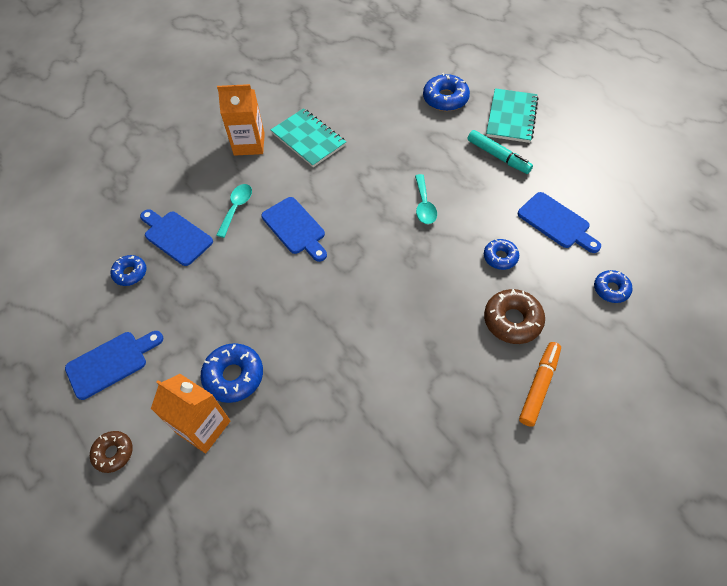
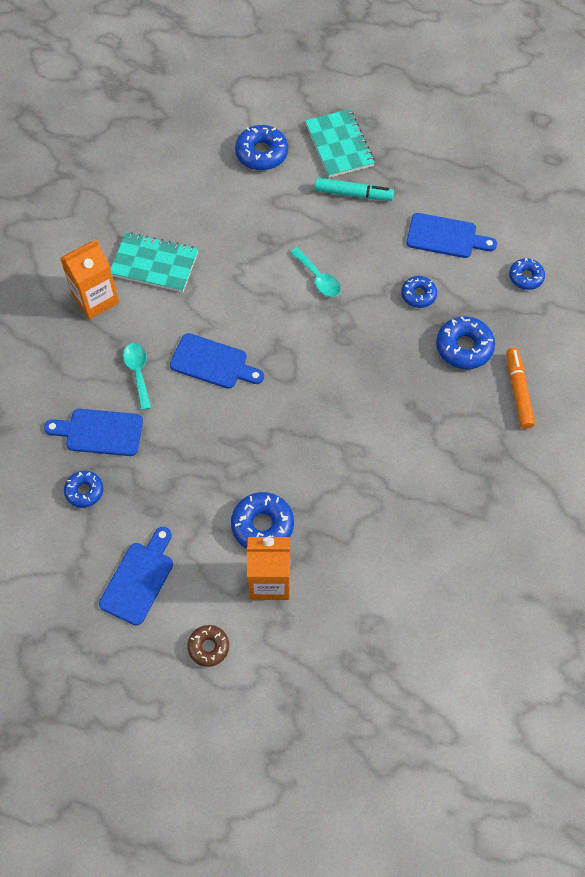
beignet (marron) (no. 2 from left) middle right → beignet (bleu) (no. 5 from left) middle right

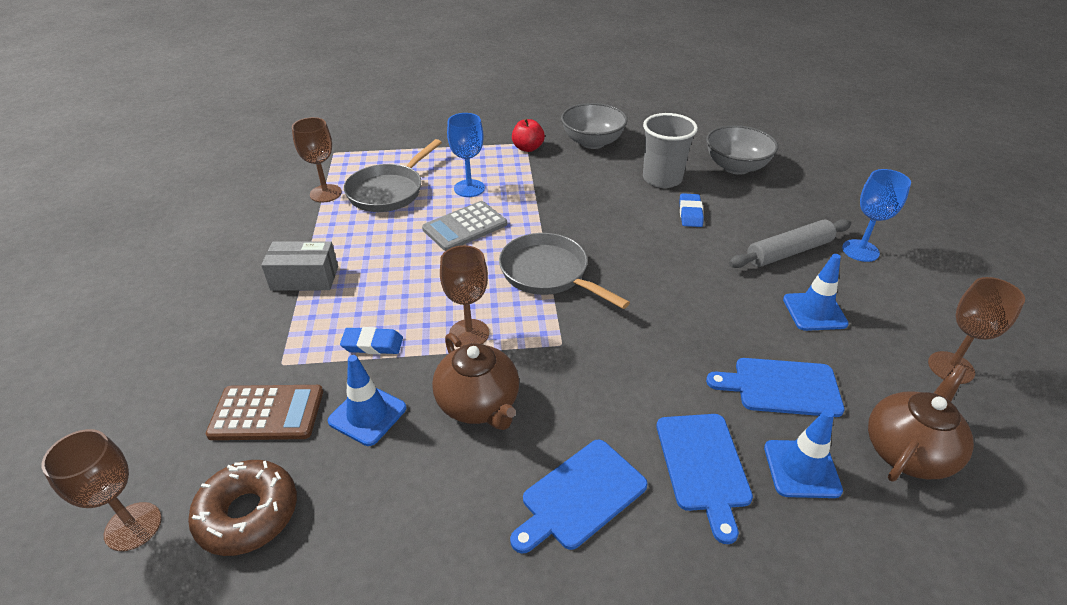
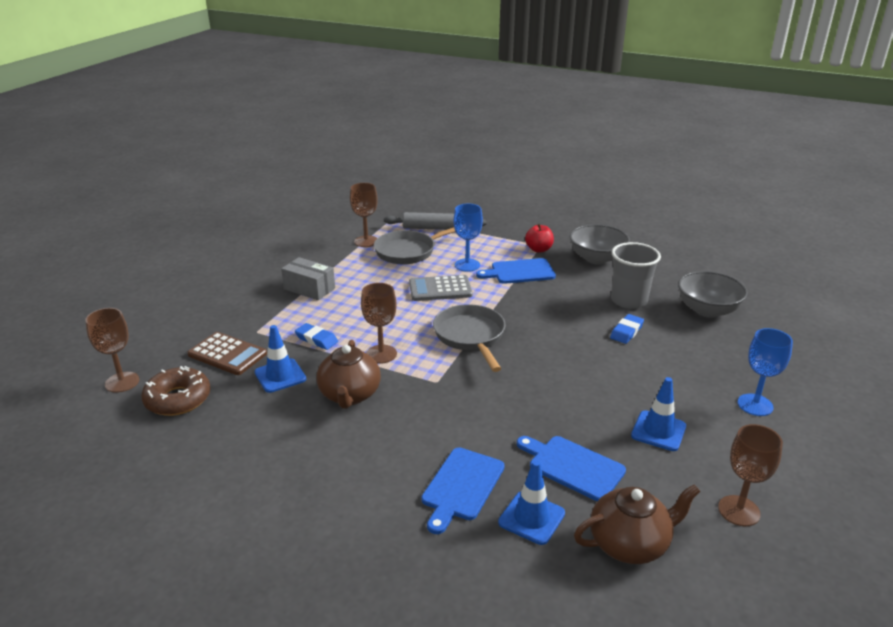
planche à découper (bleu) (no. 1 from left in the first image) bottom centre → planche à découper (bleu) (no. 2 from left) centre, relocated
rouleau à pâtisserie (gris) middle right → rouleau à pâtisserie (gris) centre, relocated

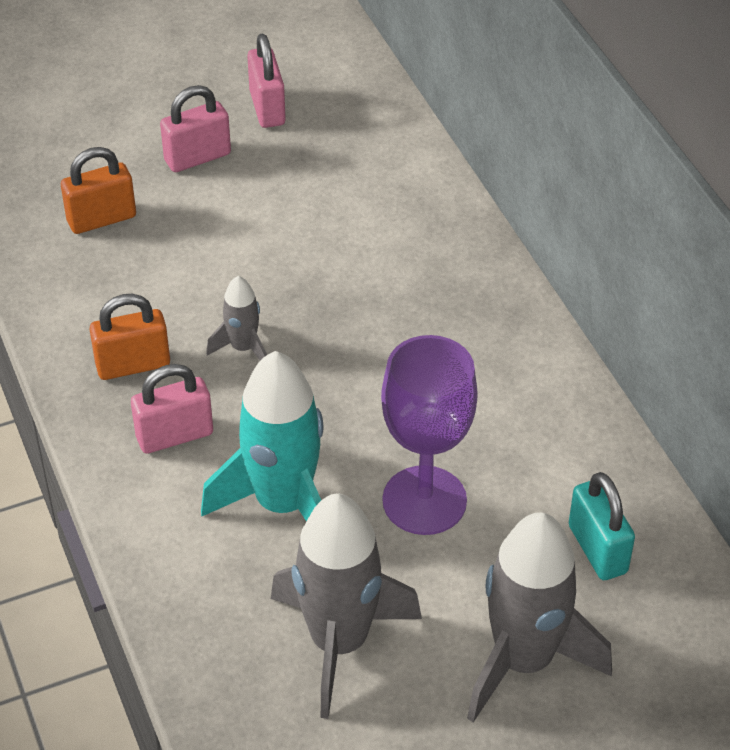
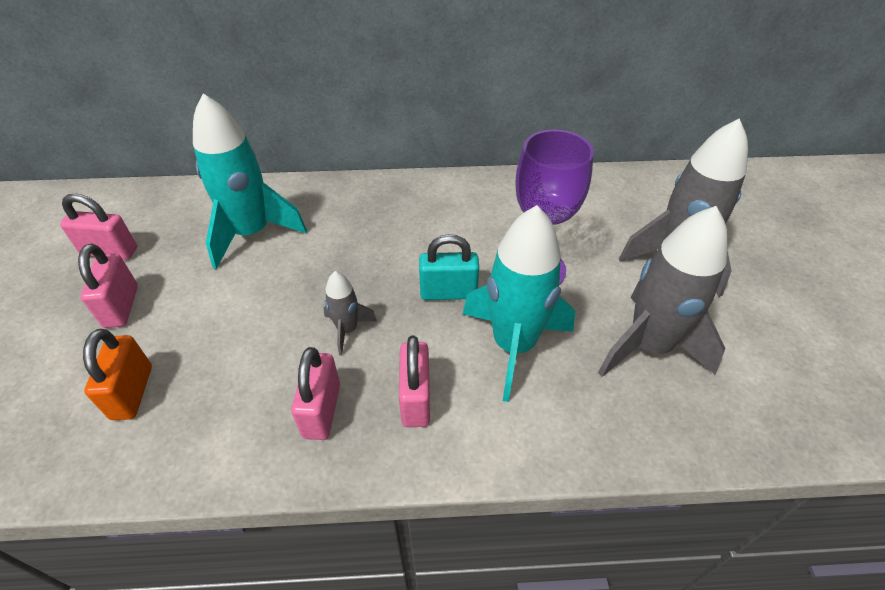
cadenas (orange) (no. 2 from left) middle left → cadenas (rose) (no. 3 from left) centre
cadenas (turquoise) bottom right → cadenas (turquoise) centre, relocated
- → fusée (turquoise) (no. 1 from left) top left

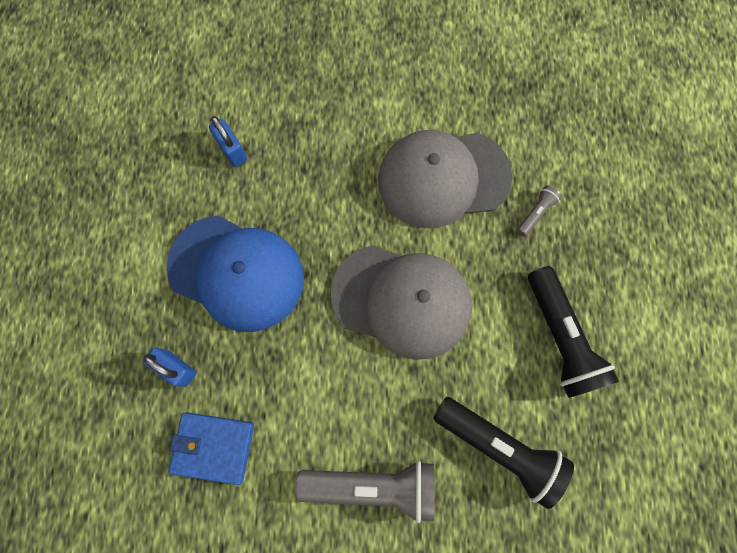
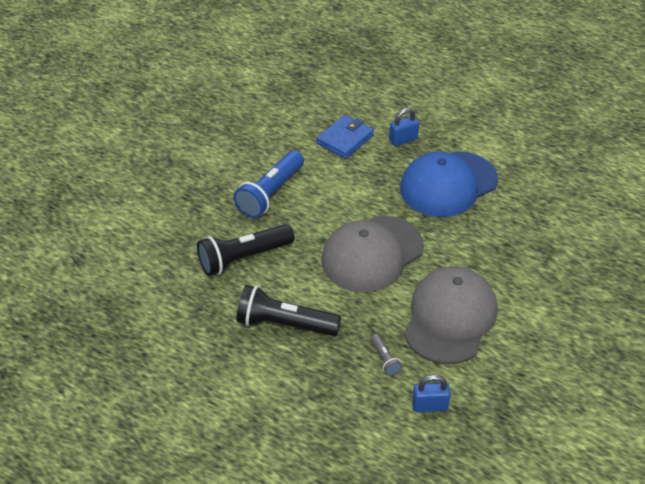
cadenas (bleu) (no. 2 from left) top left → cadenas (bleu) (no. 2 from left) bottom right, relocated
lampe de poche (gris) (no. 1 from left) bottom centre → lampe de poche (bleu) centre

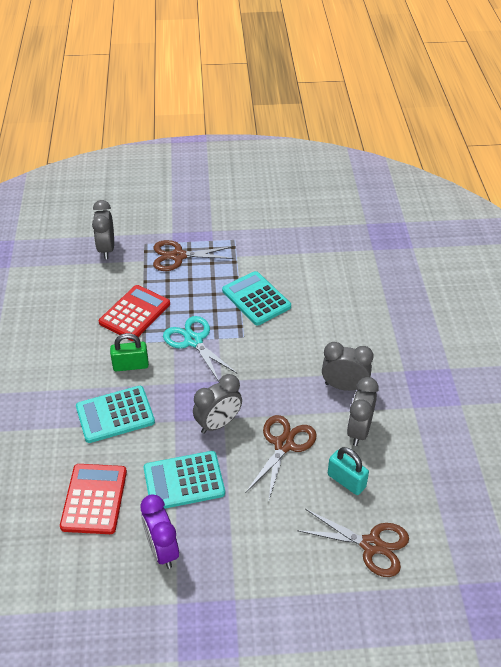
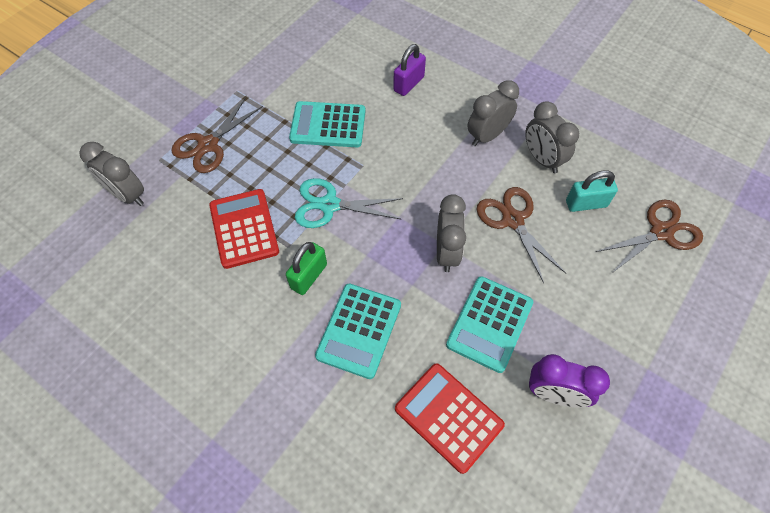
- → cadenas (violet) top centre

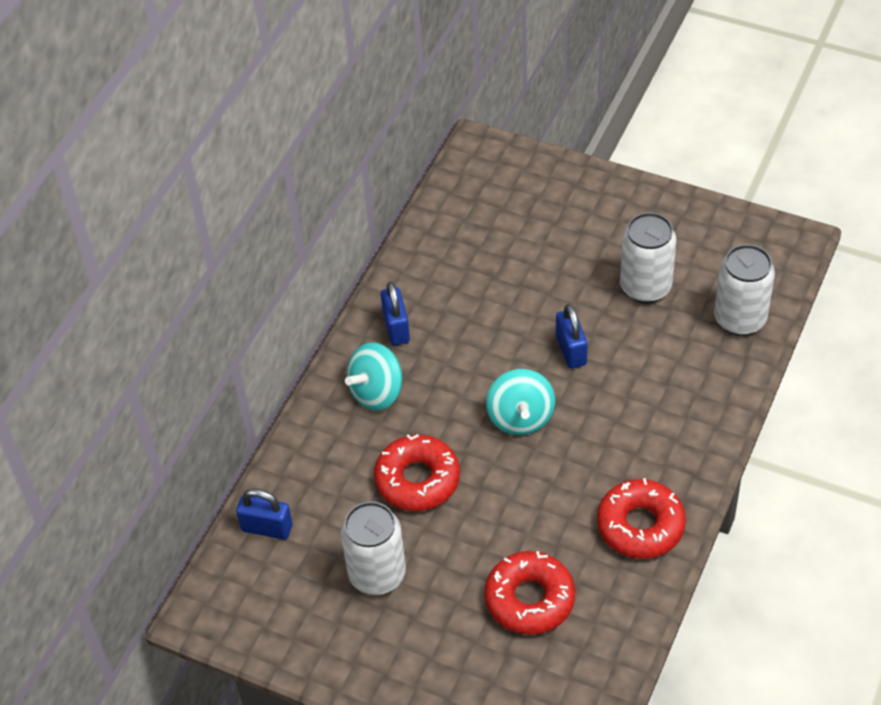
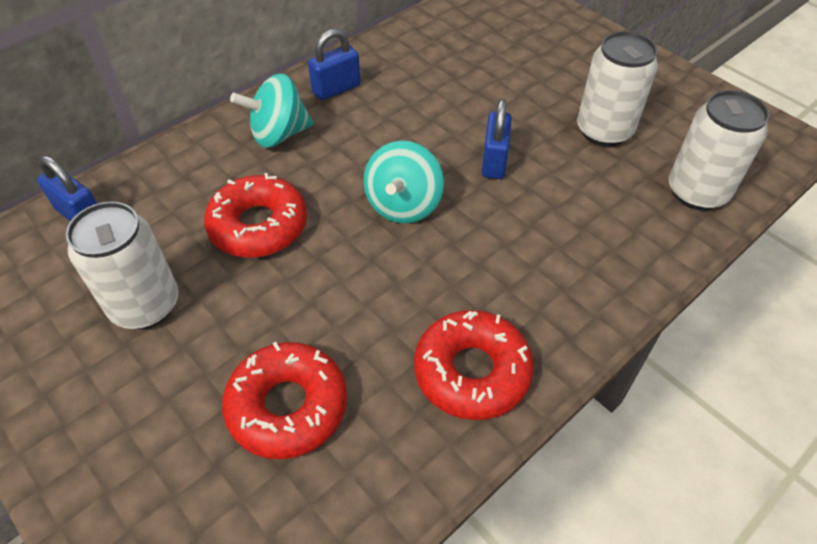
cadenas (bleu) (no. 2 from left) centre → cadenas (bleu) (no. 2 from left) top centre, 45 degrees clockwise

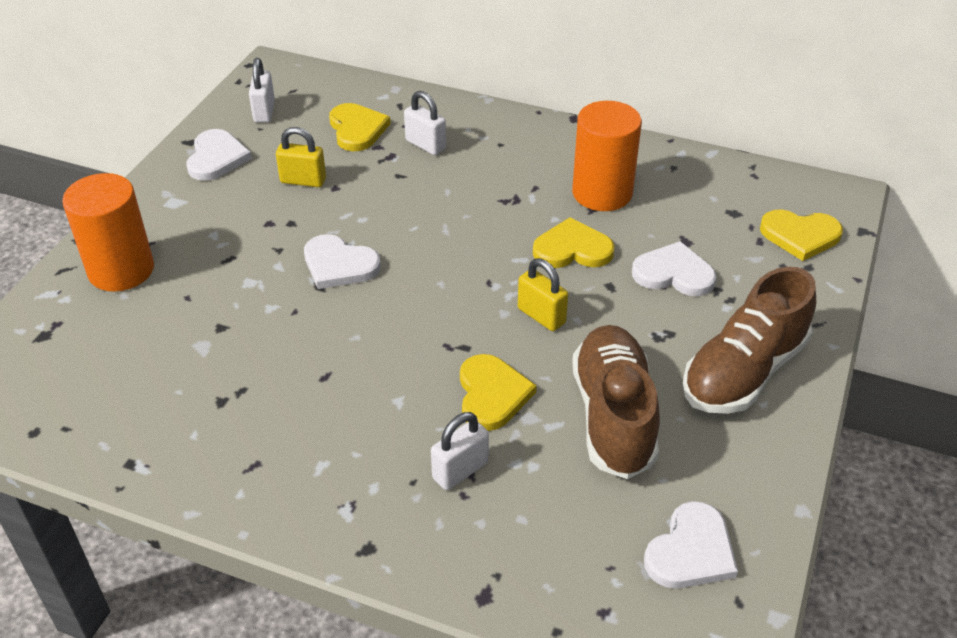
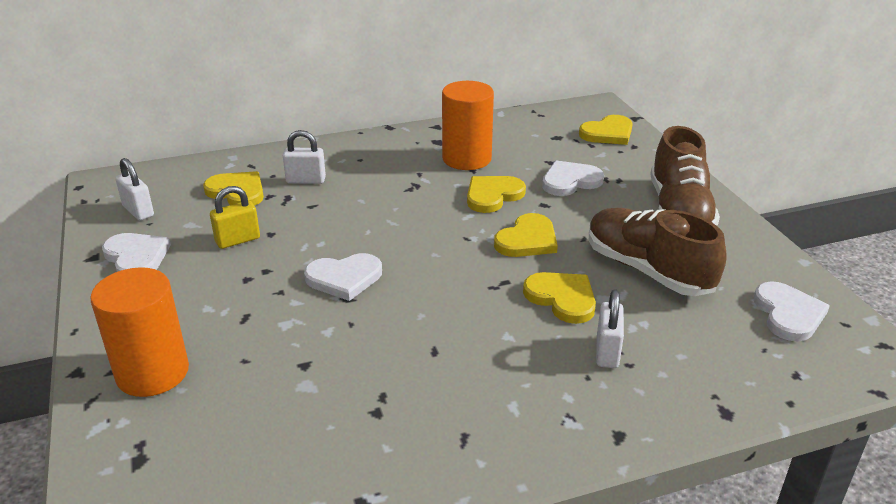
cadenas (jaune) (no. 2 from left) centre → cœur (jaune) (no. 3 from left) centre

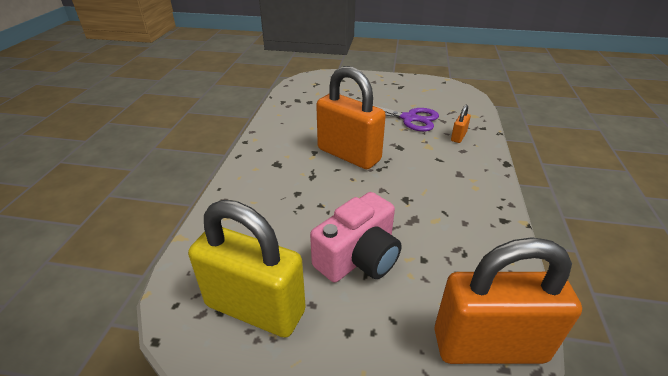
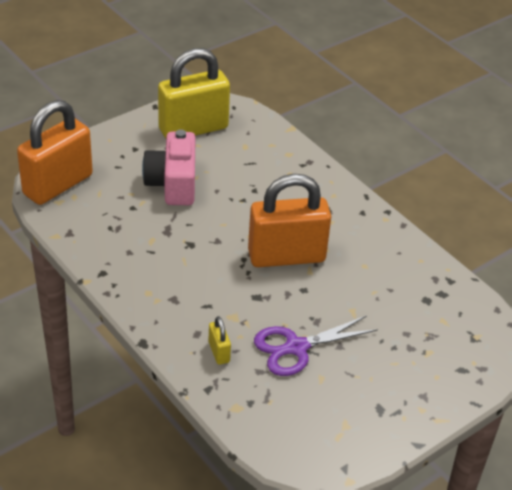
cadenas (orange) (no. 2 from left) top right → cadenas (jaune) (no. 2 from left) bottom centre

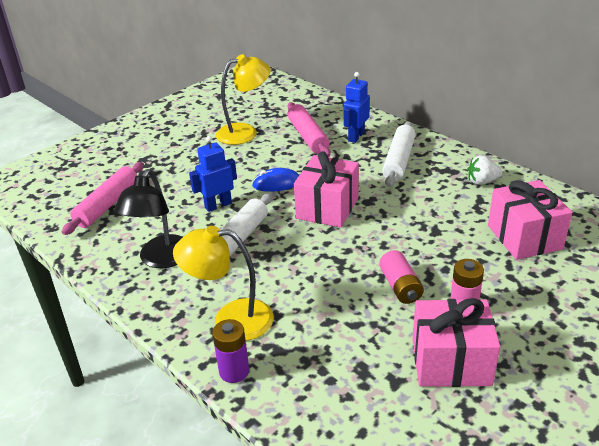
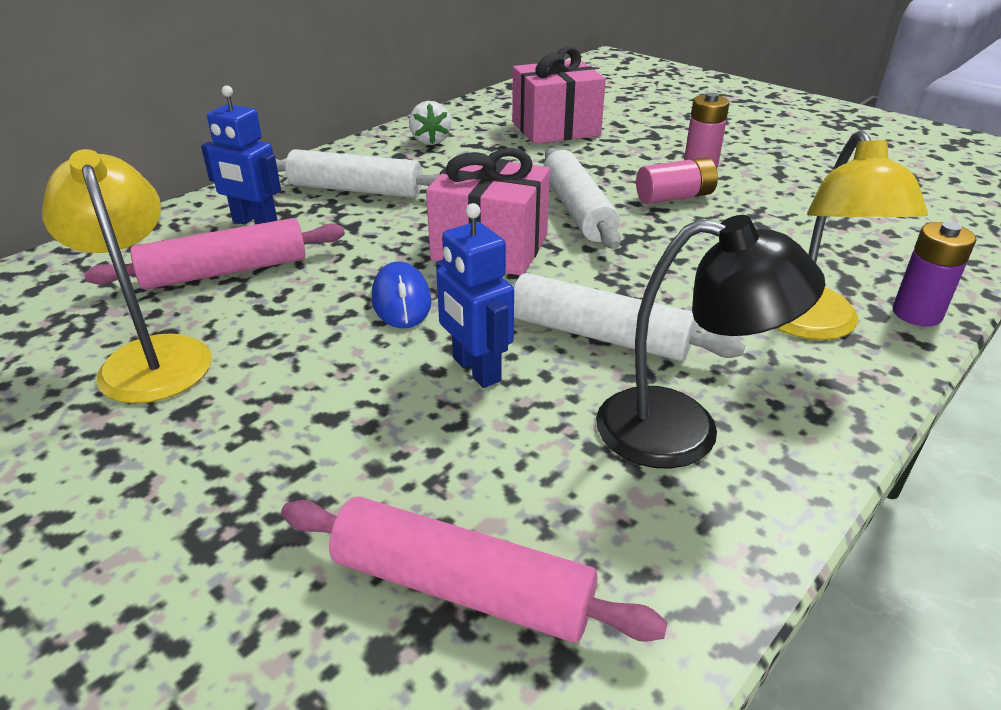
cadeau (rose) (no. 2 from left) bottom right → -
- → rouleau à pâtisserie (blanc) (no. 2 from left) top centre

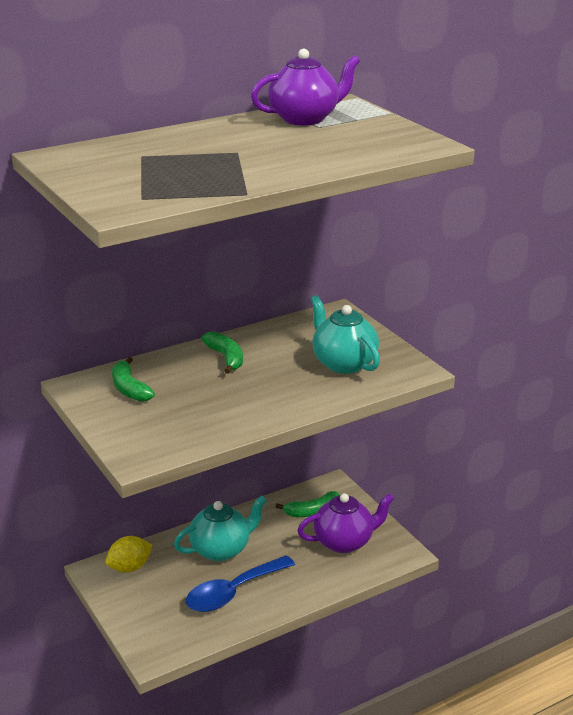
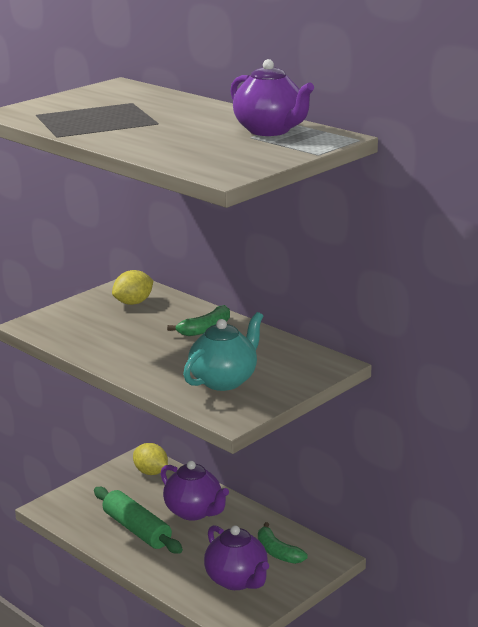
banane (vert) (no. 1 from left) middle left → citron (jaune) (no. 1 from left) middle left
théière (turquoise) (no. 1 from left) bottom centre → théière (violet) (no. 1 from left) bottom centre
cuillère (bleu) bottom centre → rouleau à pâtisserie (vert) bottom left

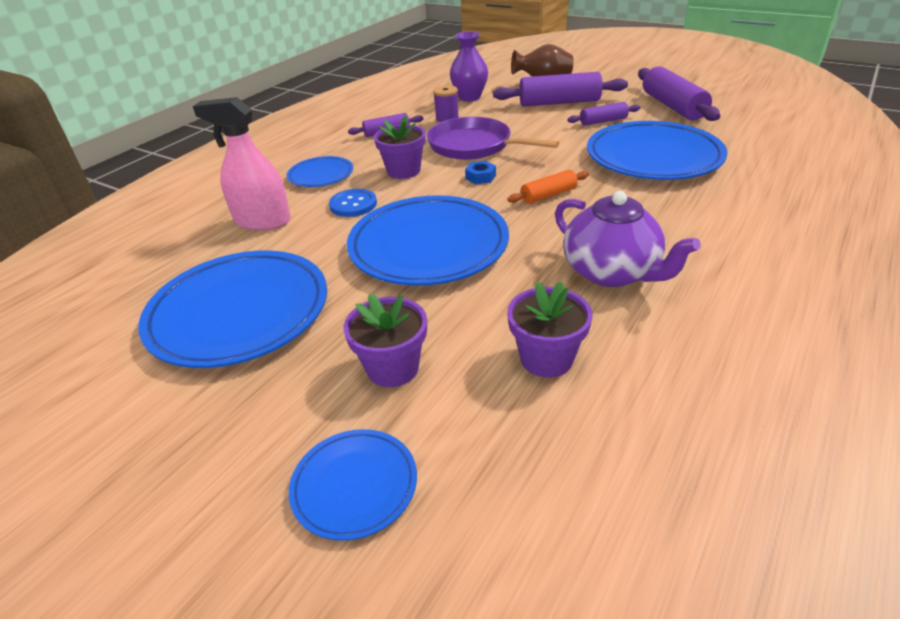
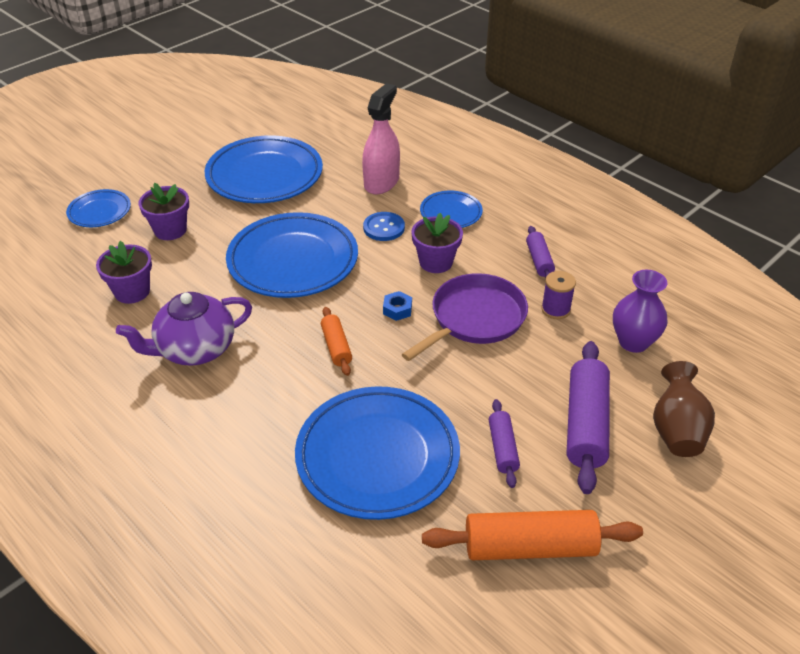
rouleau à pâtisserie (violet) (no. 4 from left) top right → rouleau à pâtisserie (orange) (no. 2 from left) bottom centre

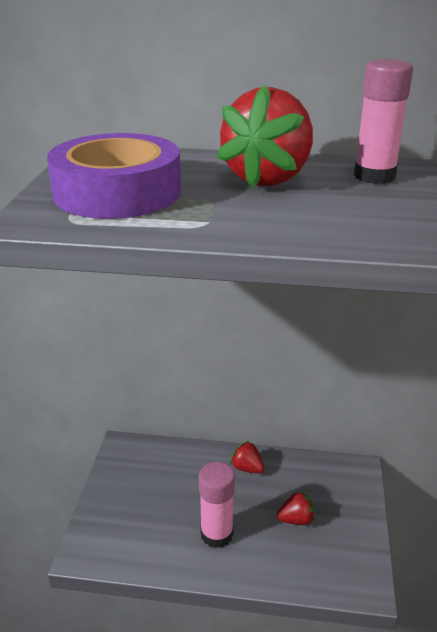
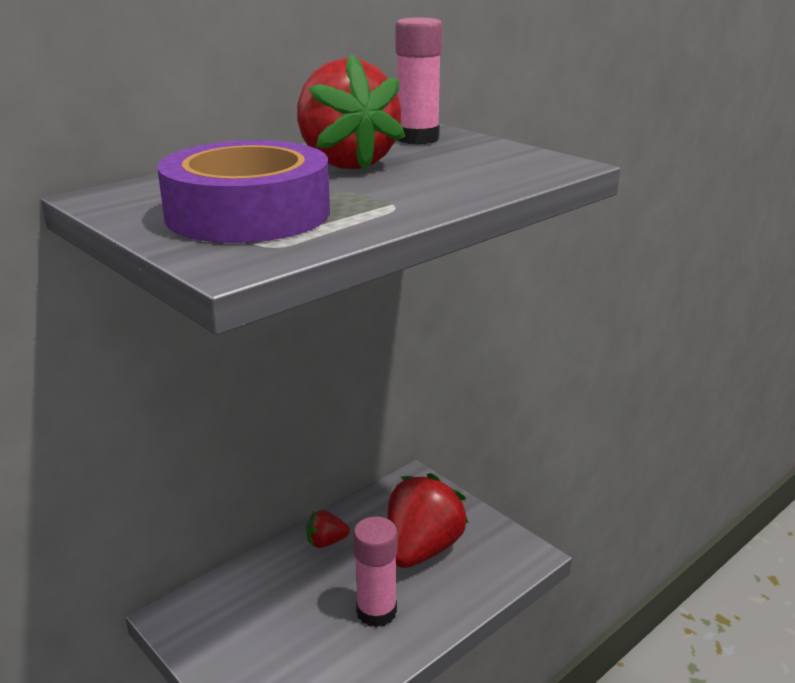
fraise (rouge) (no. 3 from left) bottom right → fraise (rouge) (no. 3 from left) bottom centre, x2.17

